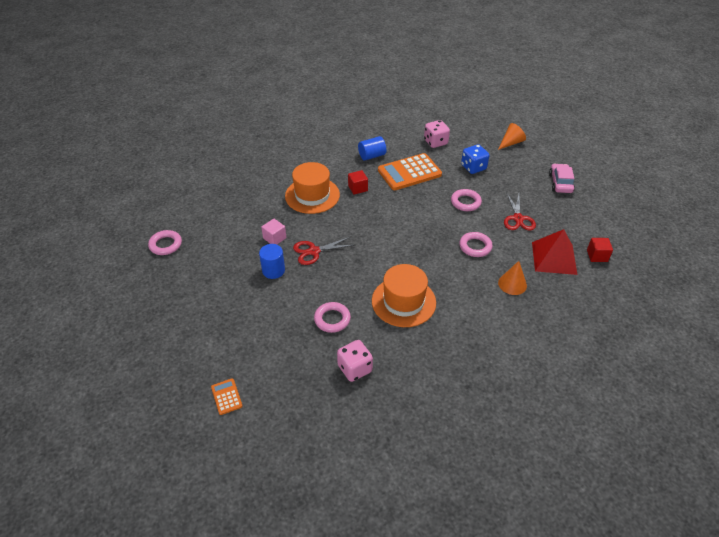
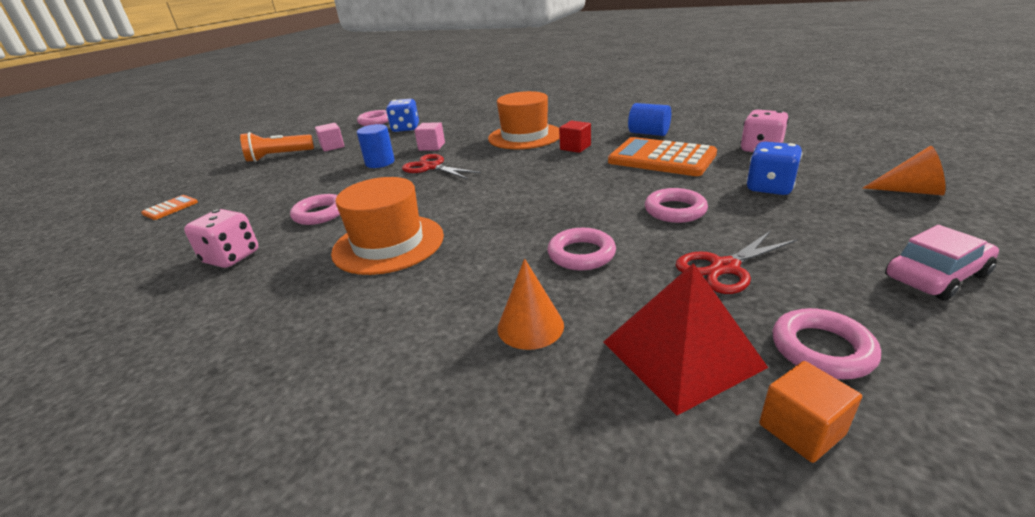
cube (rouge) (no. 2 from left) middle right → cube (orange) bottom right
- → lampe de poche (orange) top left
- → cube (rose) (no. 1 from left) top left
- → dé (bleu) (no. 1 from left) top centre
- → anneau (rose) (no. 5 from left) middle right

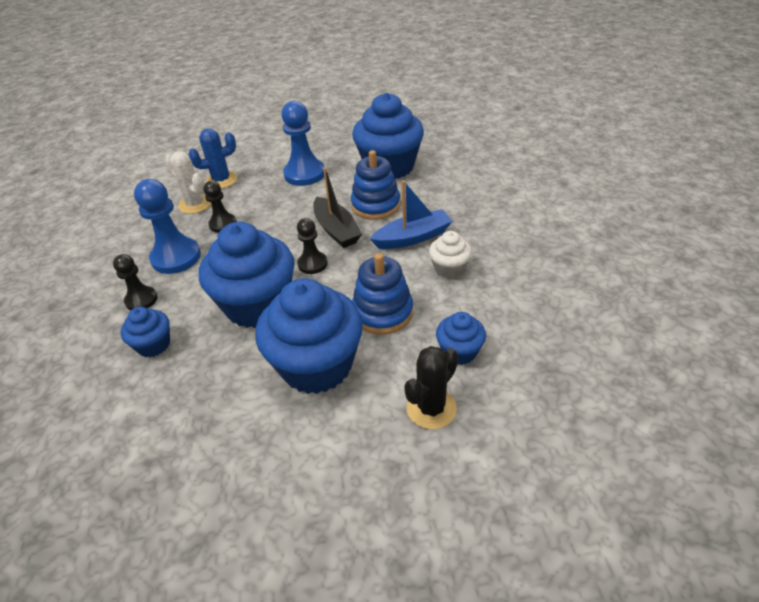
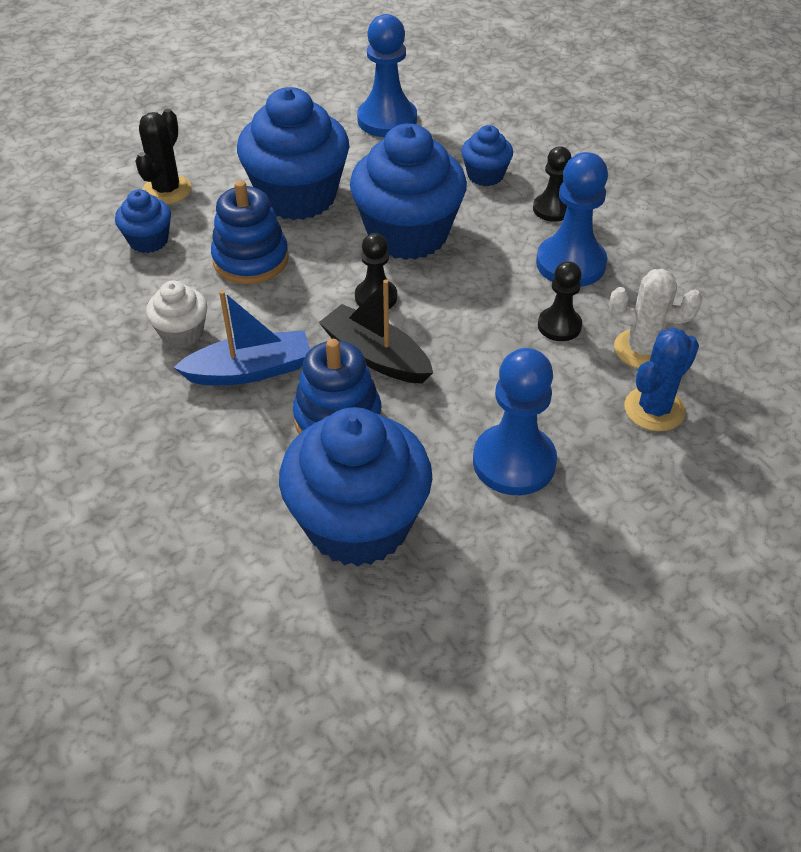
bateau (bleu) centre → bateau (bleu) middle left, 150 degrees counterclockwise
- → pion (bleu) (no. 1 from left) top centre

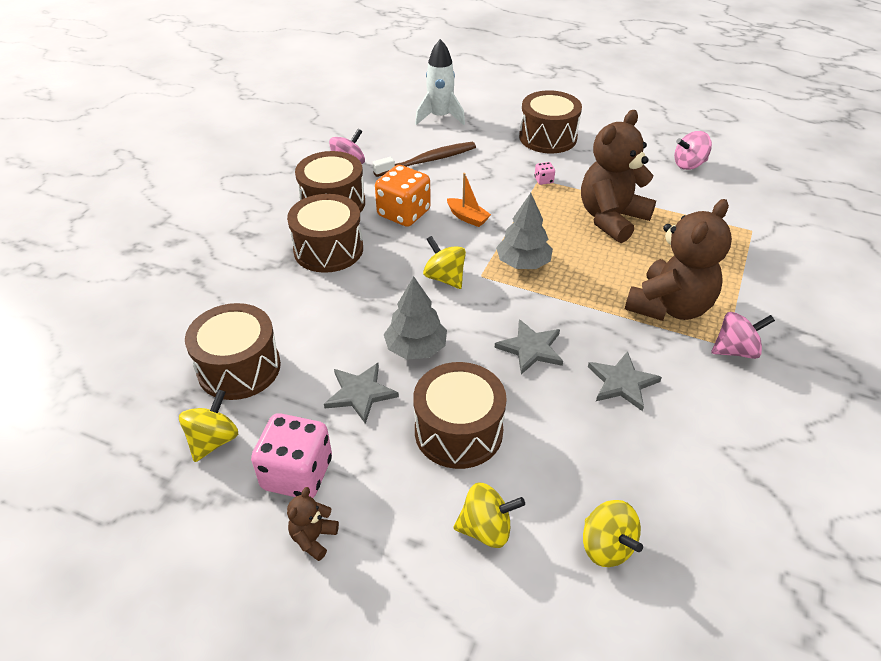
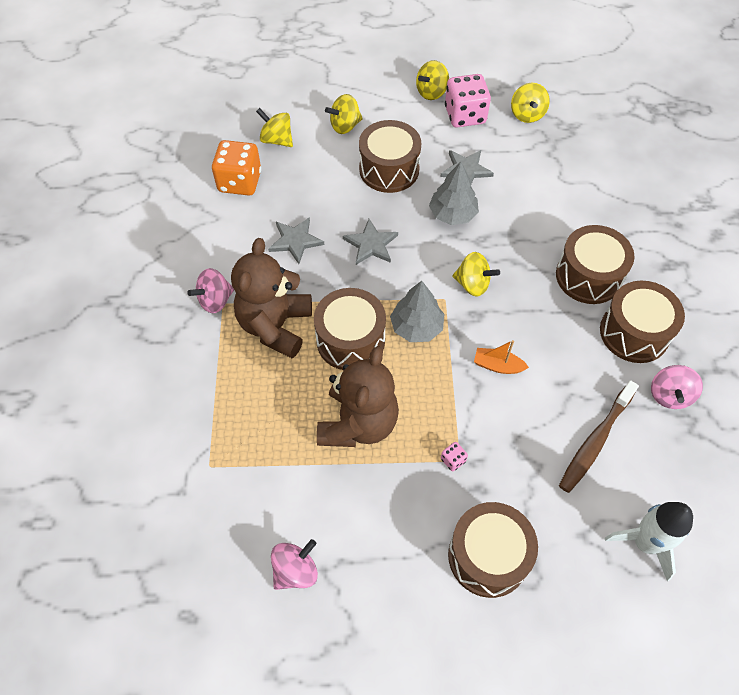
tambour (marron) (no. 1 from left) middle left → tambour (marron) (no. 1 from left) centre, relocated
ours en peluche (marron) (no. 1 from left) bottom centre → toupie (jaune) (no. 3 from left) top centre
dé (orange) top centre → dé (orange) top left, relocated

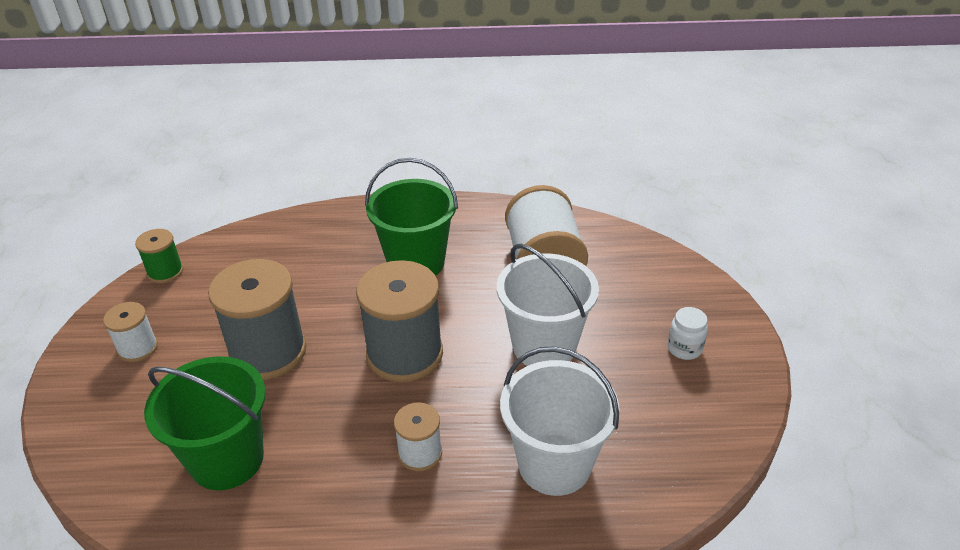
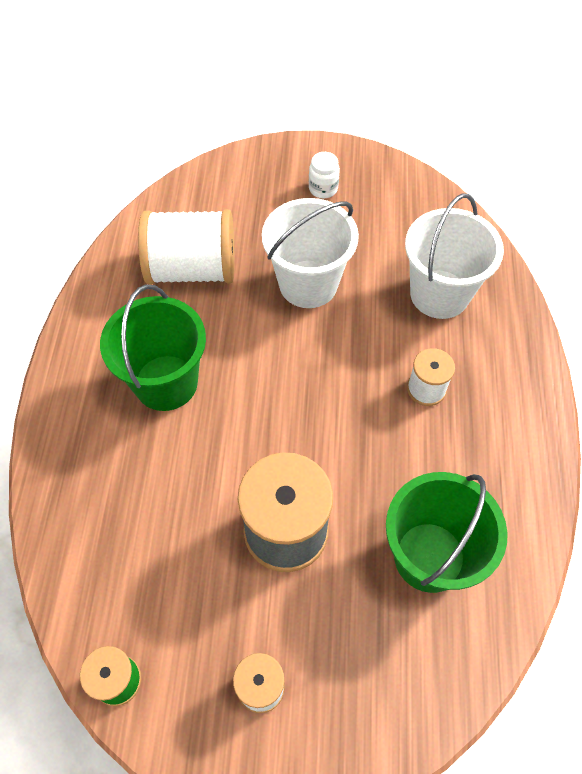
bobine (gris) (no. 2 from left) centre → -

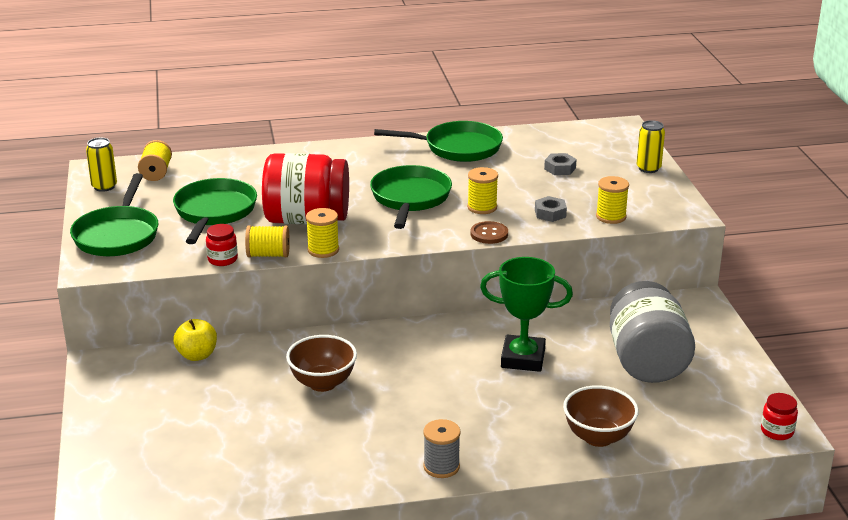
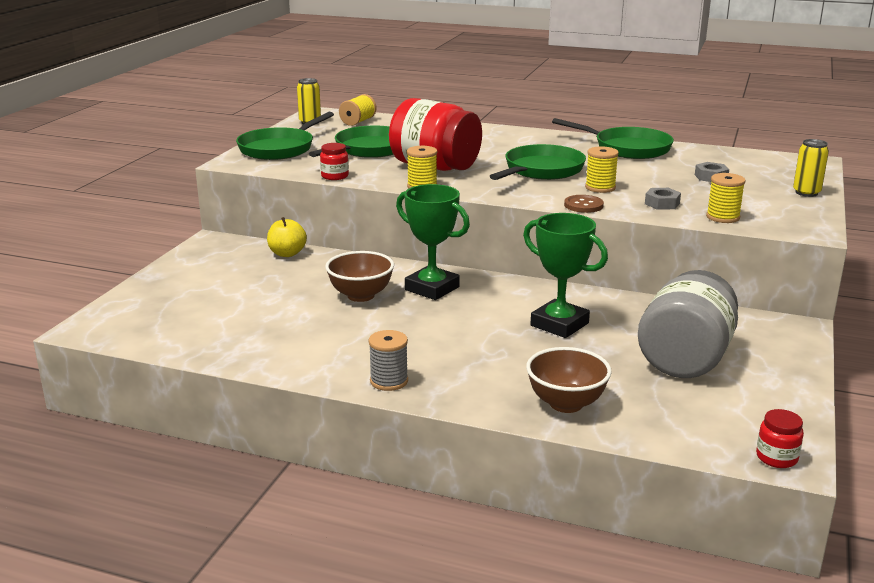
bobine (jaune) (no. 2 from left) middle left → -
- → trophée (vert) (no. 1 from left) centre

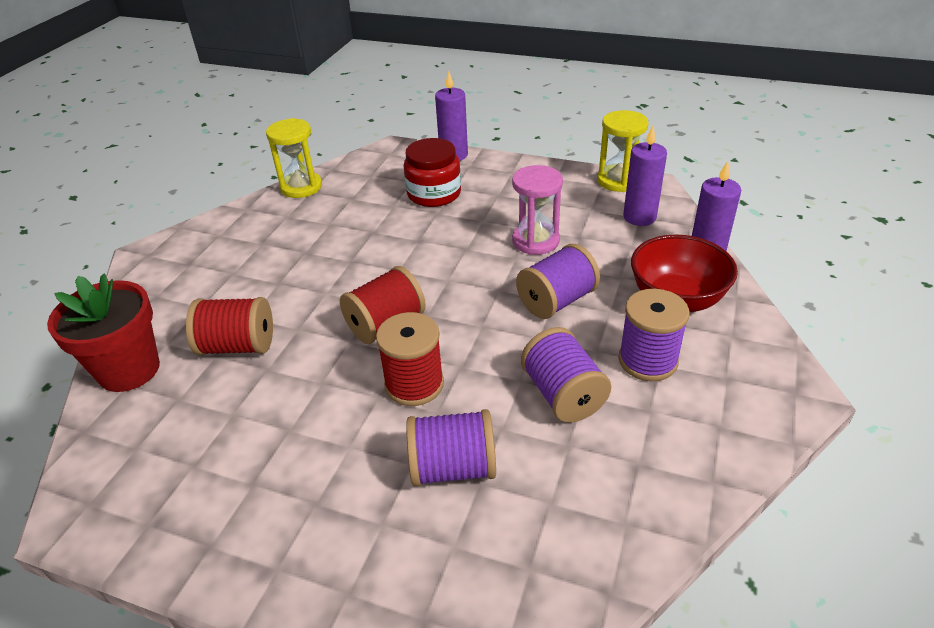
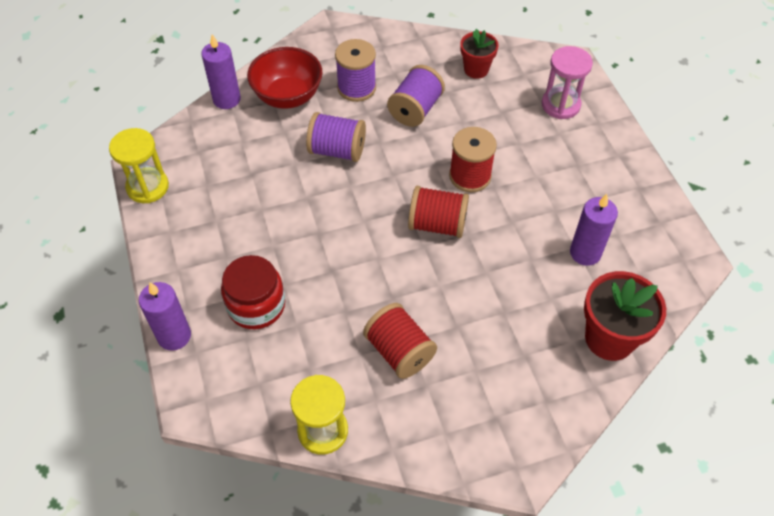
bobine (rouge) (no. 1 from left) middle left → bobine (rouge) (no. 1 from left) centre, relocated
bobine (violet) (no. 1 from left) bottom centre → -
sablier (rose) centre → sablier (rose) top right, relocated
bougie (violet) (no. 2 from left in the first image) top right → bougie (violet) (no. 3 from left) middle right, relocated
- → pot de fleurs (rouge) (no. 1 from left) top centre

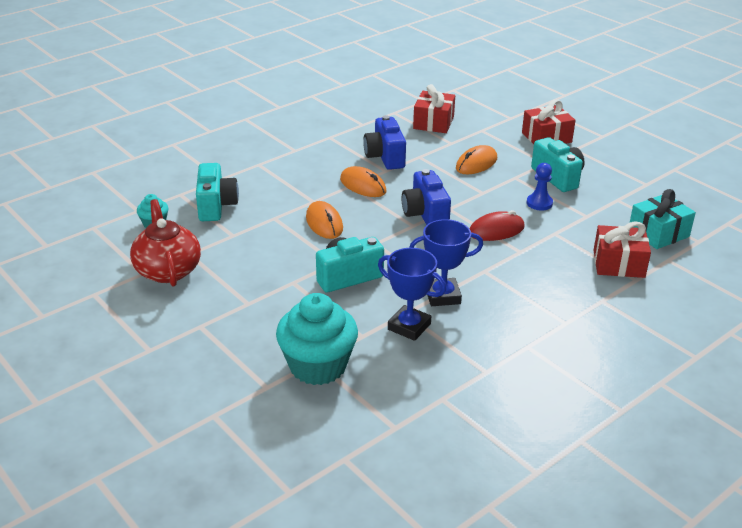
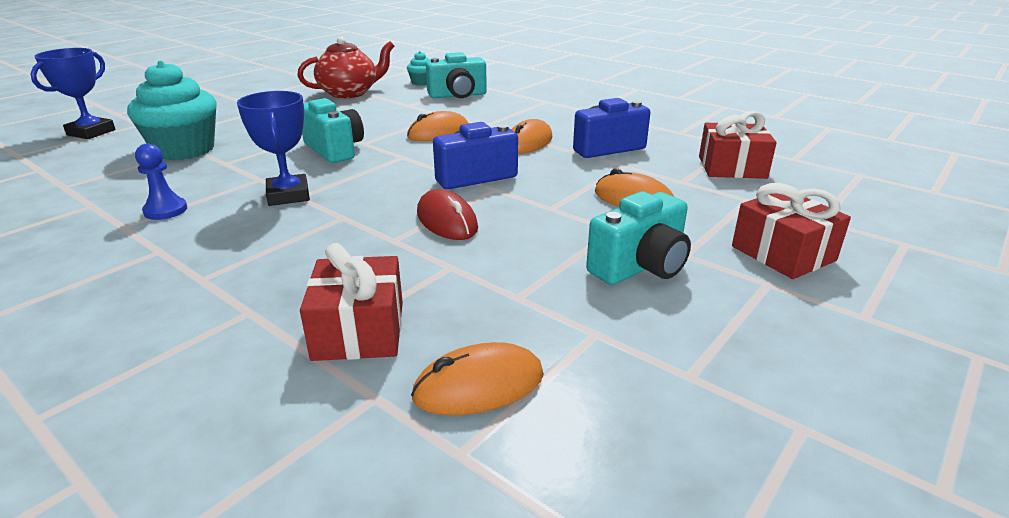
trophée (bleu) (no. 1 from left) centre → trophée (bleu) (no. 1 from left) top left, relocated
pion (bleu) middle right → pion (bleu) middle left, relocated
cadeau (turquoise) middle right → souris (orange) (no. 2 from left) bottom centre

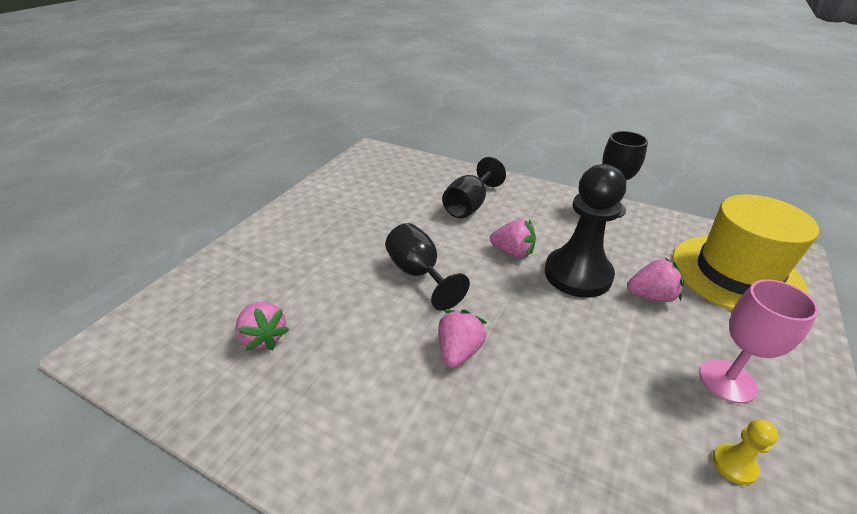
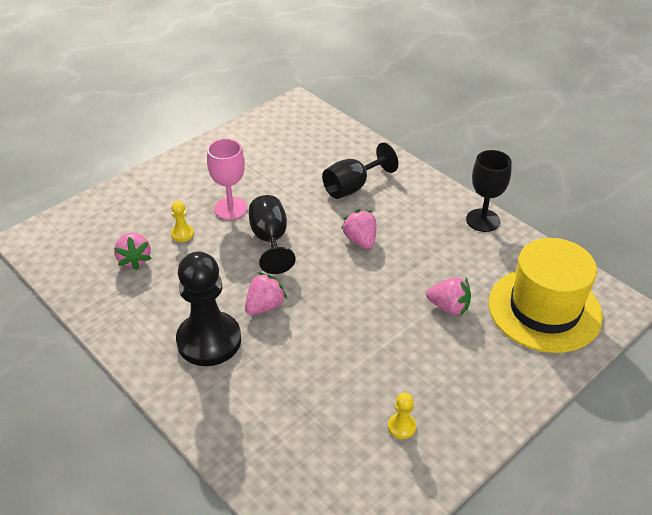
fraise (rose) (no. 3 from left) centre, 150 degrees counterclockwise
pion (noir) middle right → pion (noir) middle left, relocated
verre à pied (rose) middle right → verre à pied (rose) centre, relocated
- → pion (jaune) (no. 1 from left) middle left

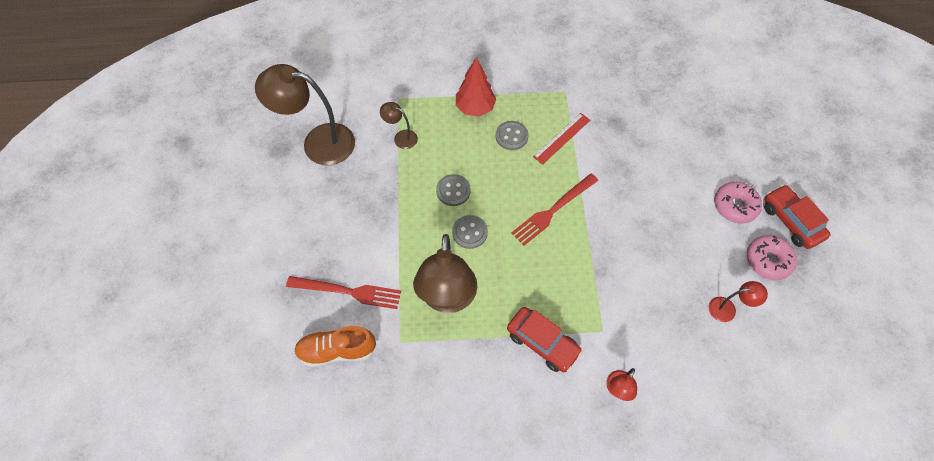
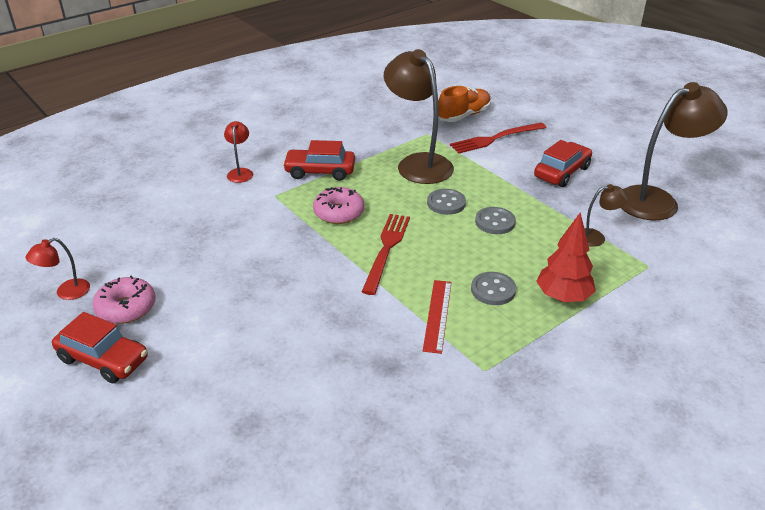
lampe (rouge) (no. 2 from left in the first image) middle right → lampe (rouge) (no. 1 from left) middle left, relocated
beignet (rose) (no. 1 from left in the first image) middle right → beignet (rose) (no. 2 from left) centre, relocated
- → voiture (rouge) (no. 3 from left) top right

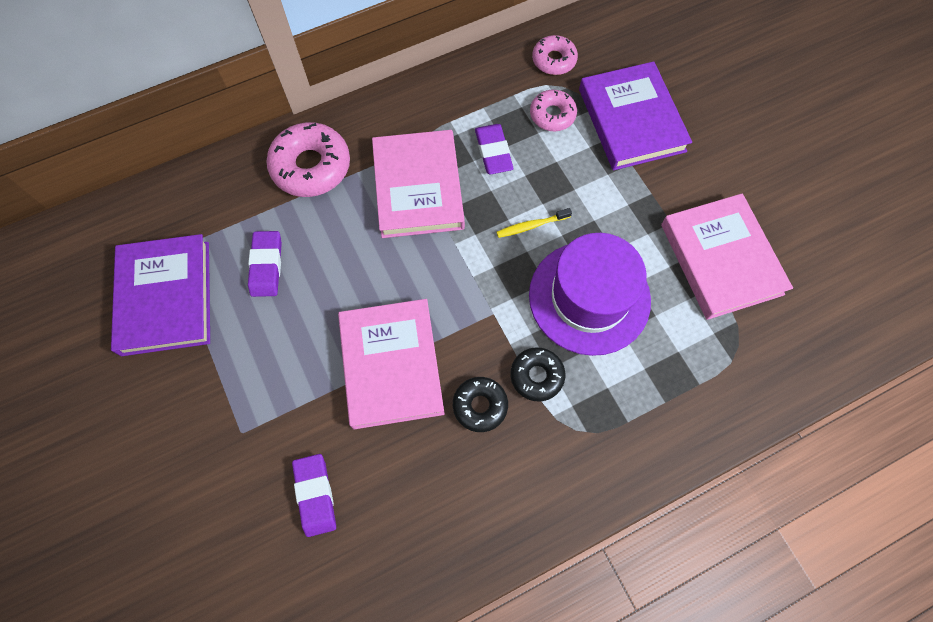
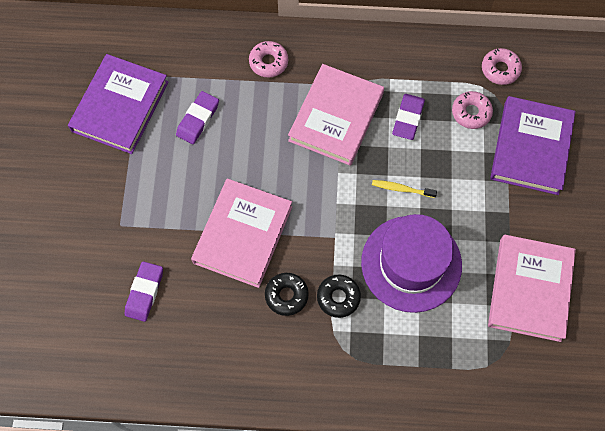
beignet (rose) (no. 1 from left) top left → beignet (rose) (no. 1 from left) top centre, x0.59

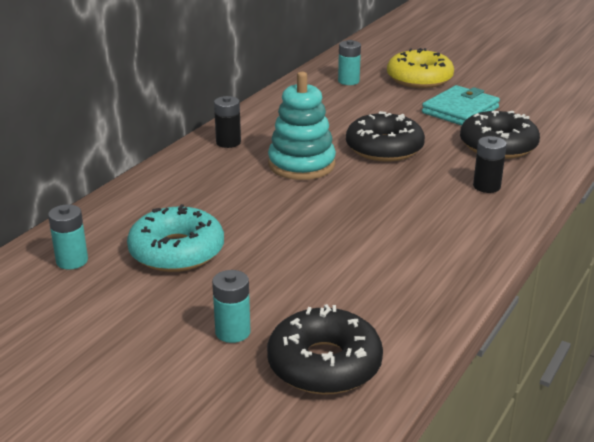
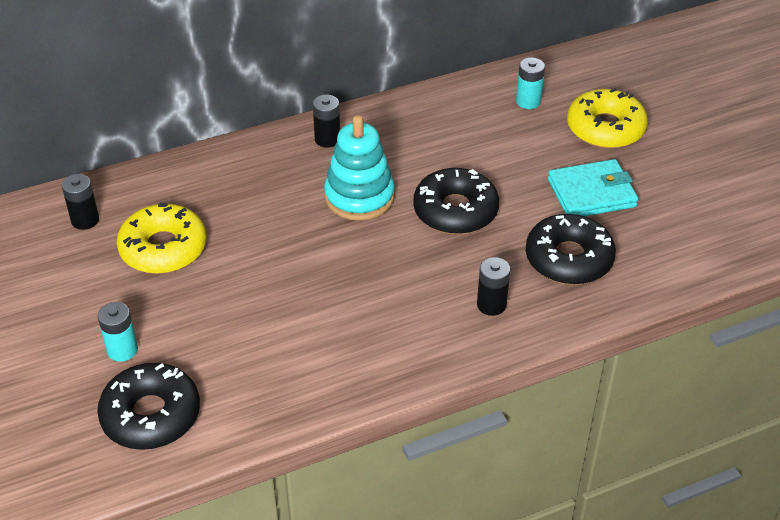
pile (turquoise) (no. 1 from left) middle left → pile (noir) (no. 1 from left) middle left
beignet (turquoise) middle left → beignet (jaune) (no. 1 from left) middle left

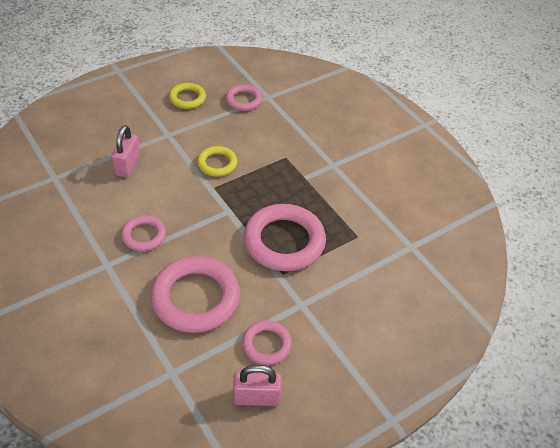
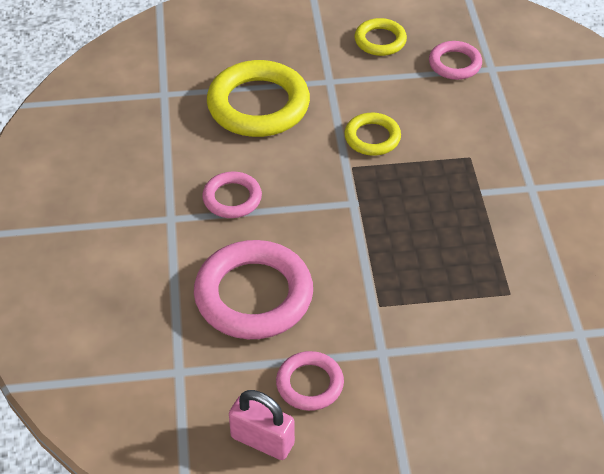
cadenas (rose) (no. 1 from left) middle left → anneau (jaune) (no. 1 from left) top centre
anneau (rose) (no. 5 from left) centre → -

